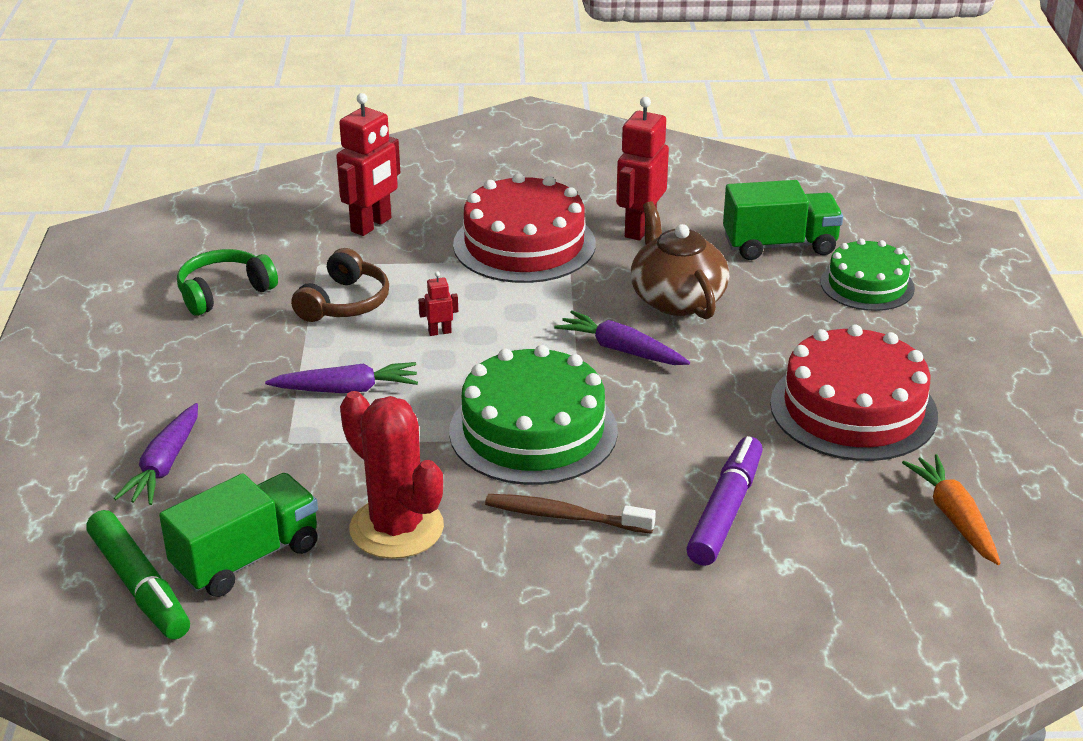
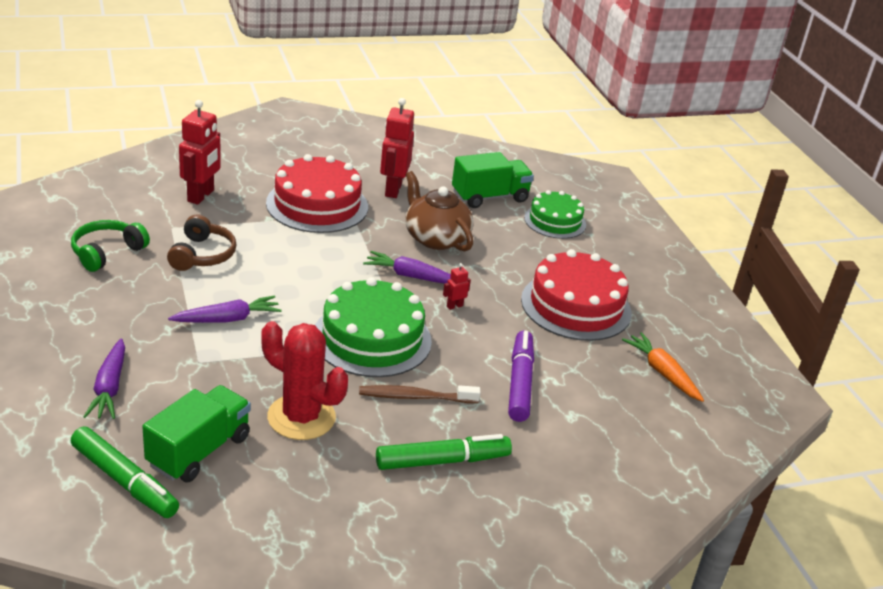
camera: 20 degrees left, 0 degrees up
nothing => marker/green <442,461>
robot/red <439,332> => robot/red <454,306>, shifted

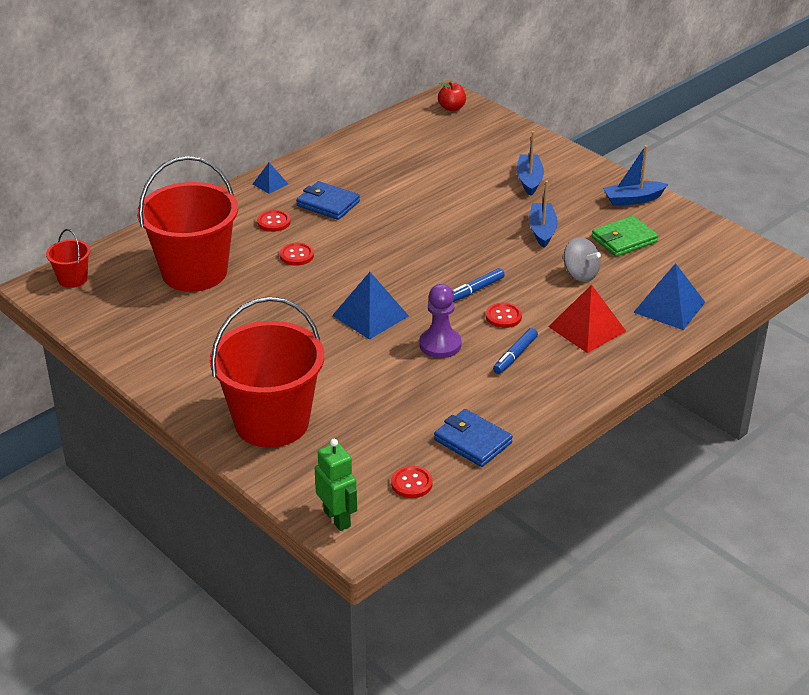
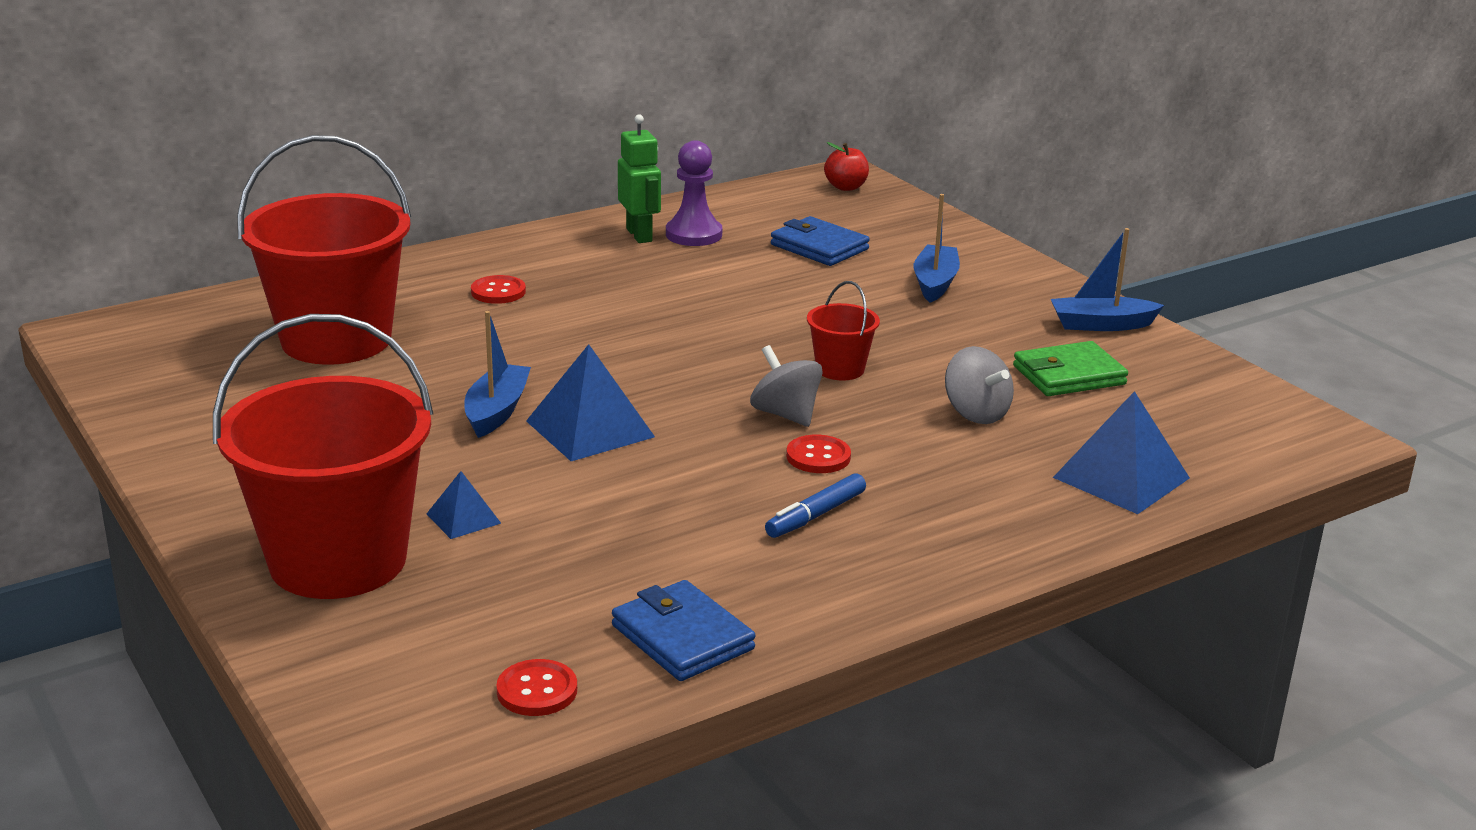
camera: 10 degrees right, 10 degrees down
pyramid/blue <270,184> => pyramid/blue <463,518>, shifted
boat/blue <542,230> => boat/blue <497,411>, shifted
robot/green <337,518> => robot/green <639,235>, shifted
pawn/purple <440,345> => pawn/purple <693,235>, shifted
marker/blue <475,290> => spinning top/grey <785,414>
wallet/blue <328,204> => wallet/blue <819,247>, shifted
bucket/red <72,279> => bucket/red <840,369>, shifted
button/red <296,255> => nothing
pyramid/red <587,329> => nothing

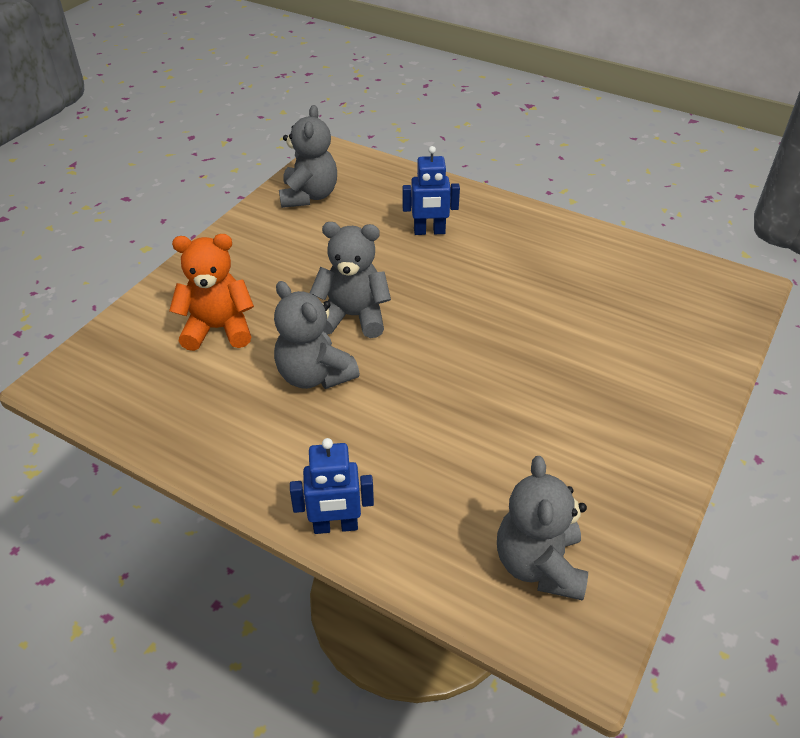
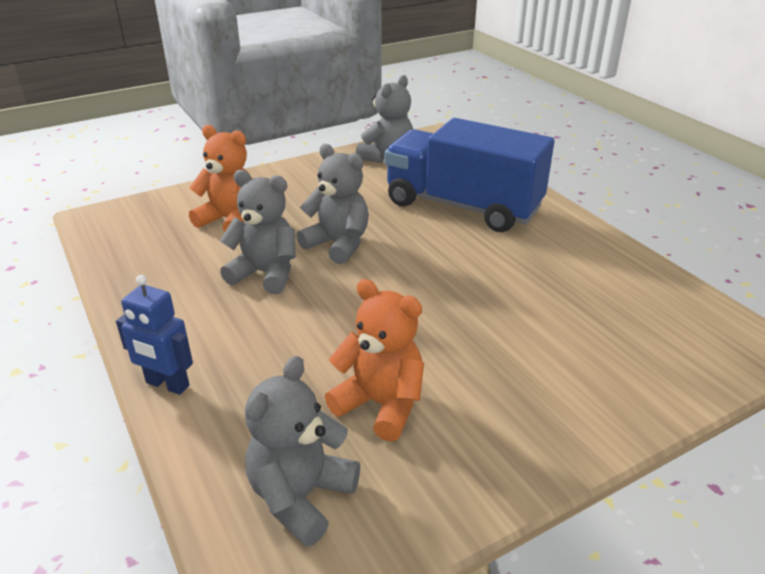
camera: 30 degrees right, 10 degrees down
teddy bear/grey <314,375> => teddy bear/grey <265,273>, 120 degrees clockwise
nothing => teddy bear/orange <380,404>
robot/blue <429,231> => truck/blue <462,206>

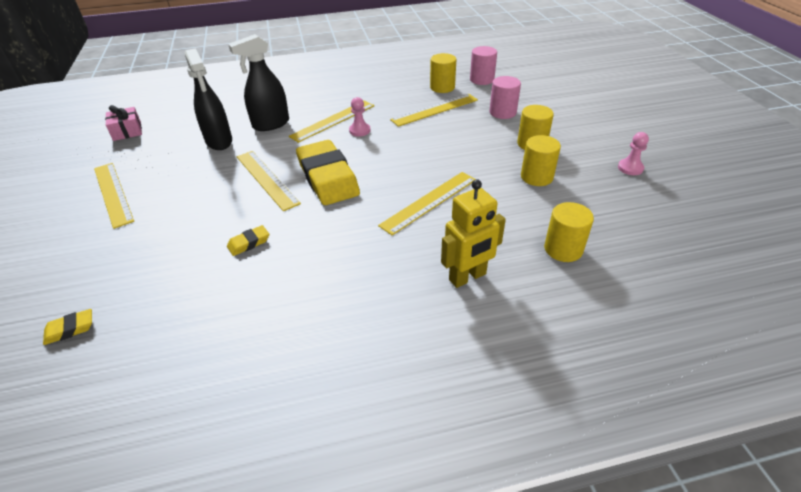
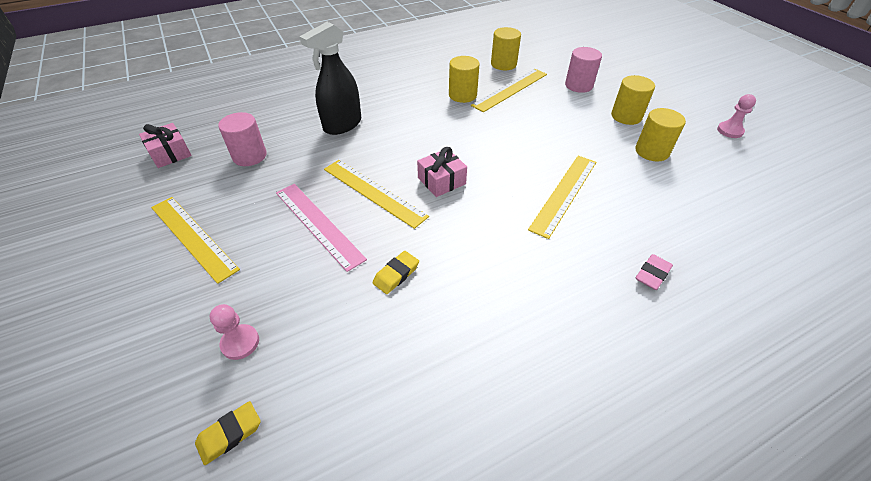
camera: 15 degrees left, 5 degrees up
pawn/pink <359,130> => pawn/pink <240,343>, shifted
cylinder/pink <482,80> => cylinder/pink <249,156>, shifted
nothing => ruler/pink <318,224>
eraser/yellow <328,178> => gift/pink <441,181>
cylinder/yellow <563,249> => cylinder/yellow <462,95>, shifted
robot/yellow <467,277> => eraser/pink <652,274>
spray bottle/black <219,141> => nothing
ruler/yellow <333,120> => nothing

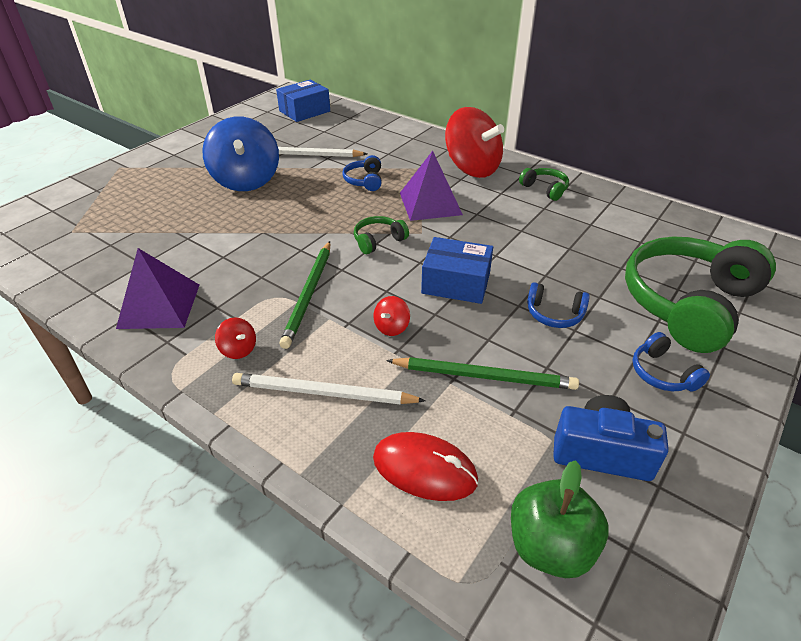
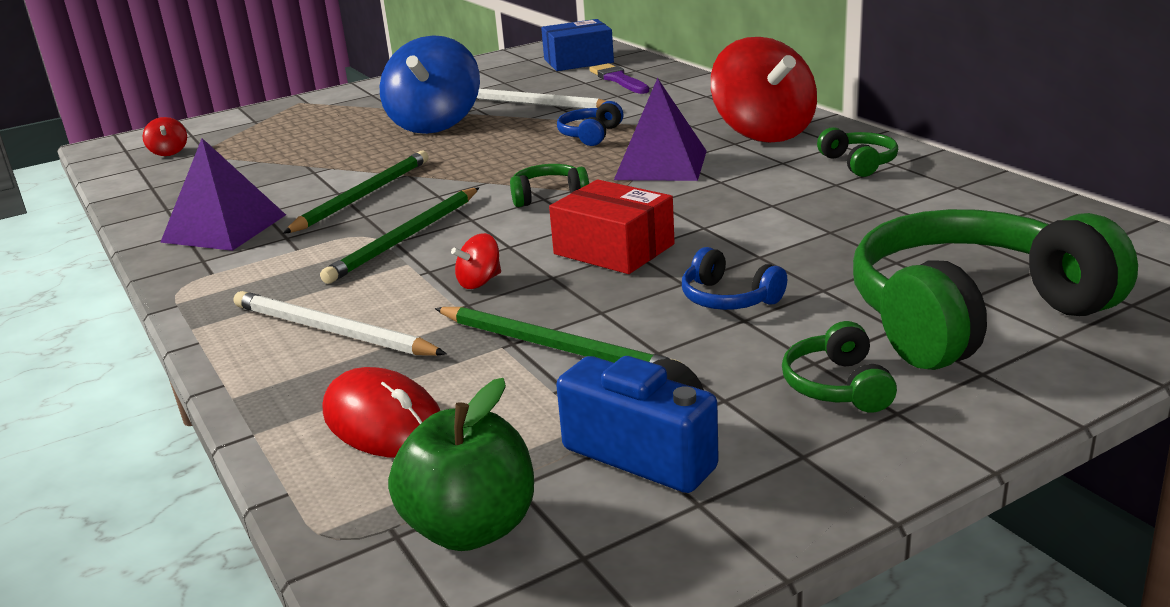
camera: 25 degrees right, 15 degrees down
spinning top/red <238,349> => spinning top/red <169,152>, shifted
nothing => pencil/green <363,196>
box/blue <456,283> => box/red <614,249>
nothing => brush/purple <618,79>
headphones/blue <662,373> => headphones/green <837,386>

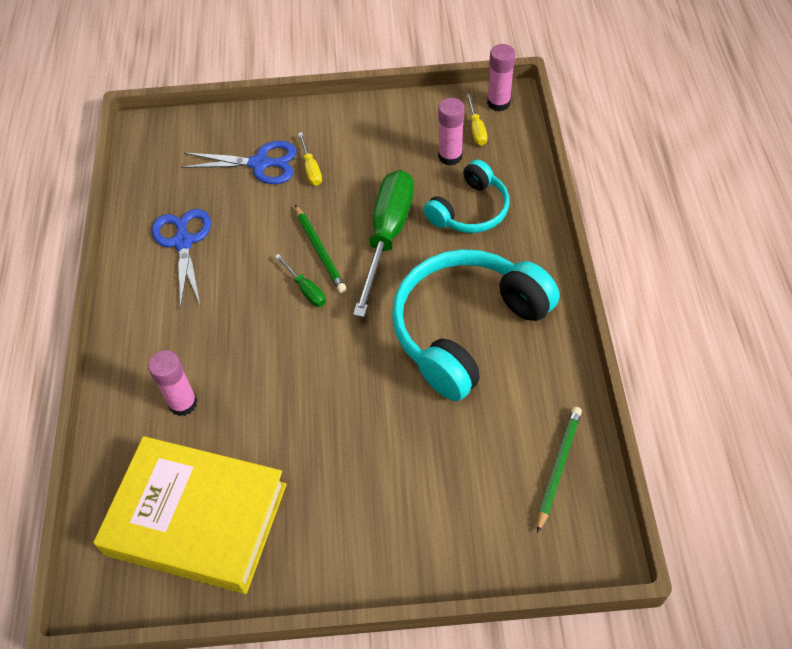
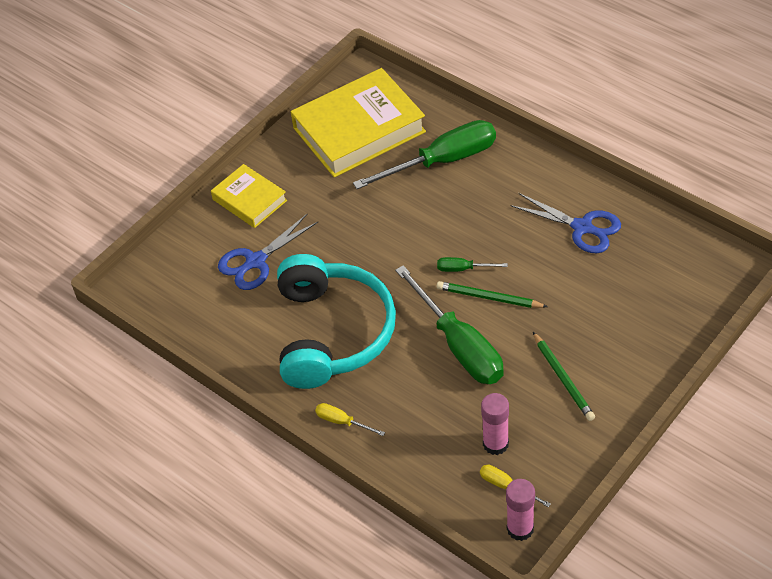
camera: 135 degrees right, 5 degrees down
nothing => book/yellow <249,200>
scissors/blue <260,164> => scissors/blue <256,261>, shifted
screwdriver/yellow <311,169> => screwdriver/yellow <342,422>, shifted
glue stick/pink <183,403> => screwdriver/green <443,161>
pencil/green <558,467> => pencil/green <563,378>, shifted
headphones/turquoise <470,210> => nothing

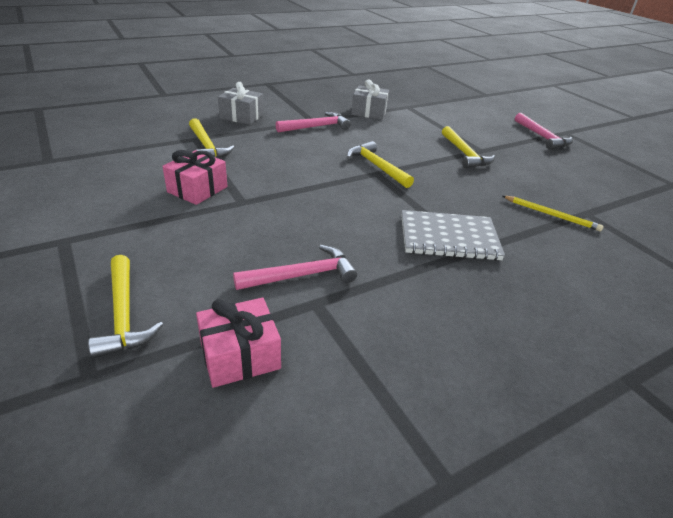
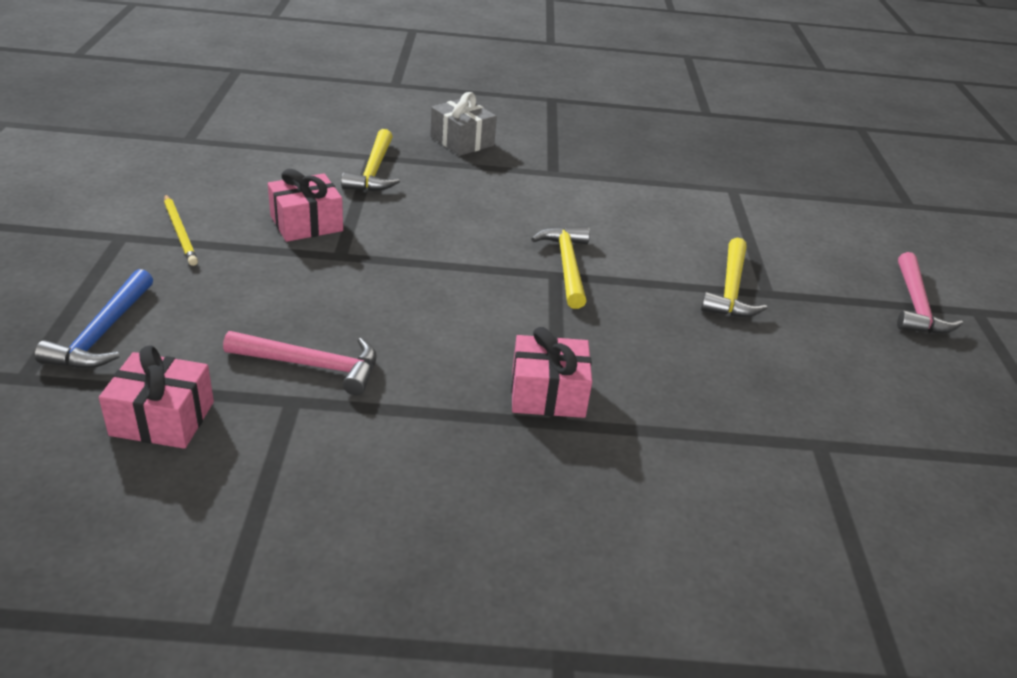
camera: 30 degrees right, 0 degrees up
hammer/yellow <124,314> => hammer/blue <103,333>
pencil/yellow <551,215> => pencil/yellow <180,232>, shifted
notebook/grey <448,237> => gift/pink <548,393>
hammer/pink <316,127> => nothing
gift/grey <369,112> => nothing

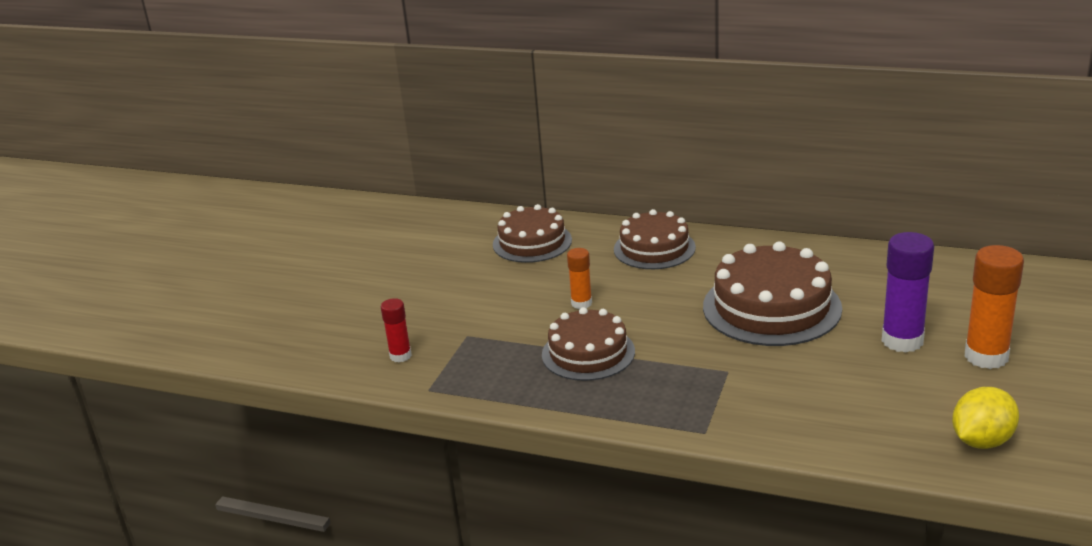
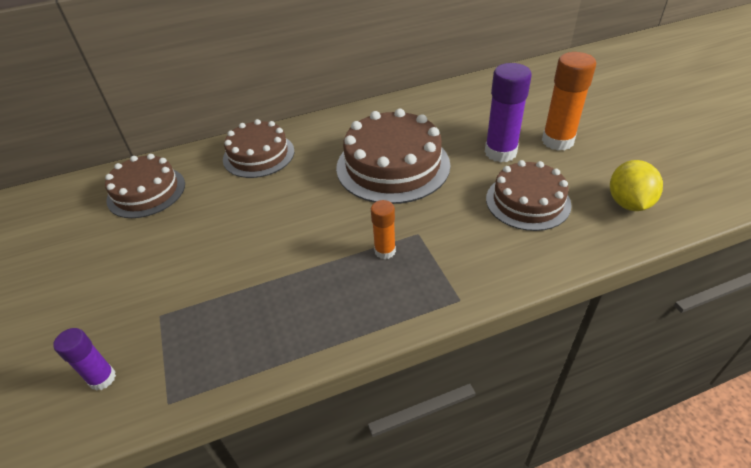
camera: 40 degrees left, 15 degrees up
glue stick/red <400,356> => glue stick/purple <102,378>
glue stick/orange <581,303> => glue stick/orange <385,251>, shifted
cake/brown <588,353> => cake/brown <527,201>, shifted

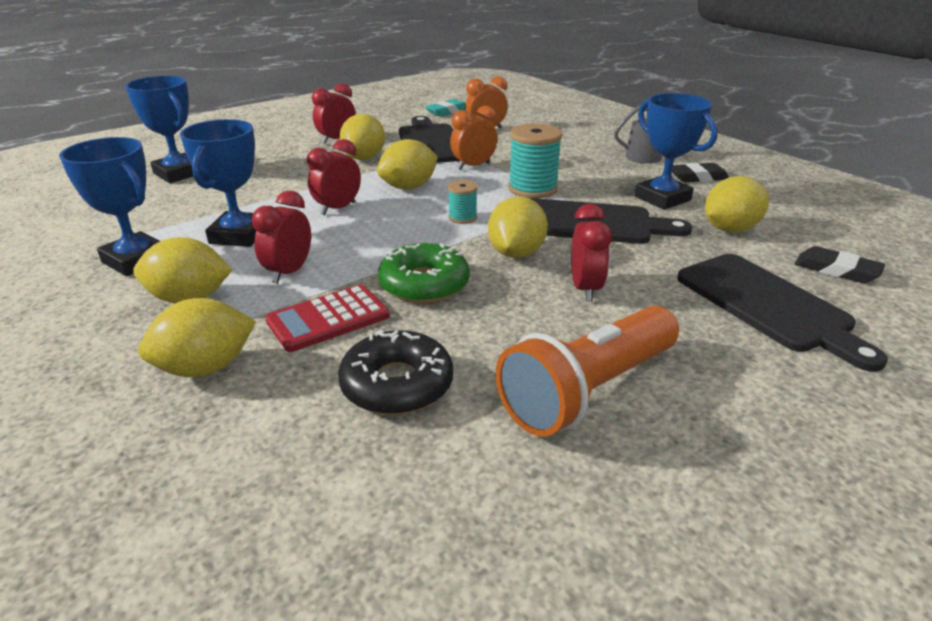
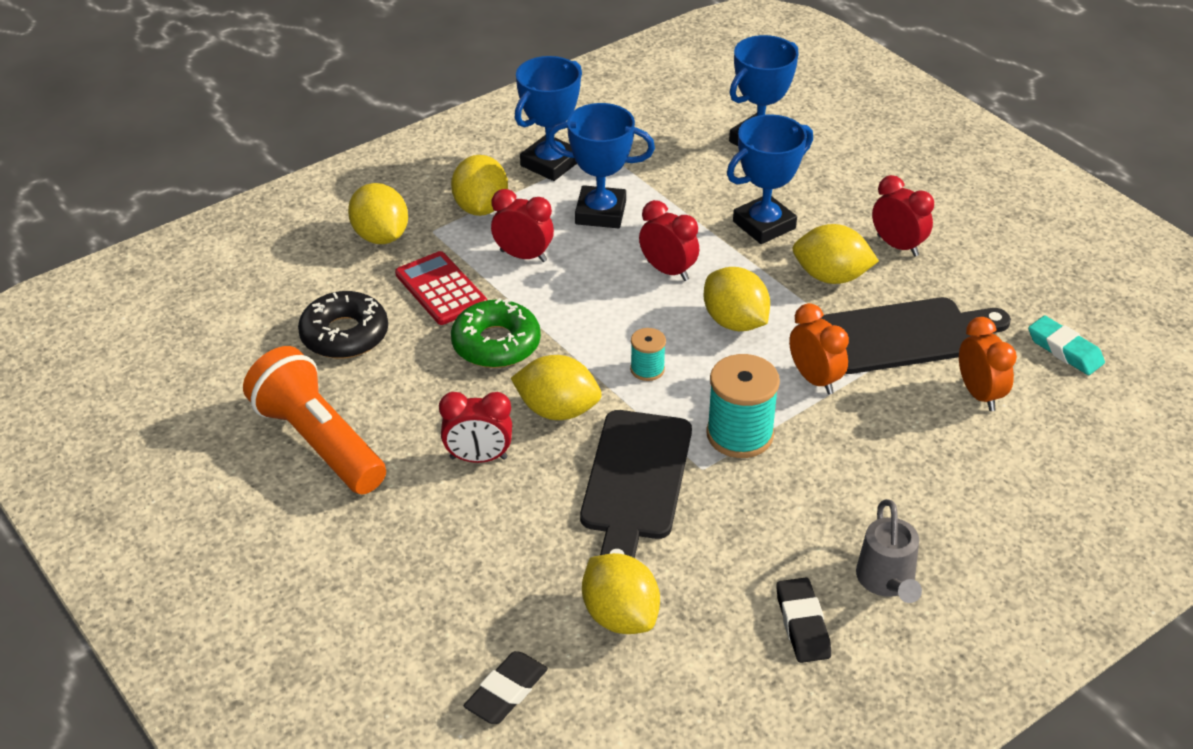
camera: 90 degrees right, 10 degrees up
trophy/blue <662,198> => trophy/blue <764,225>, shifted
cutting board/black <768,305> => nothing

